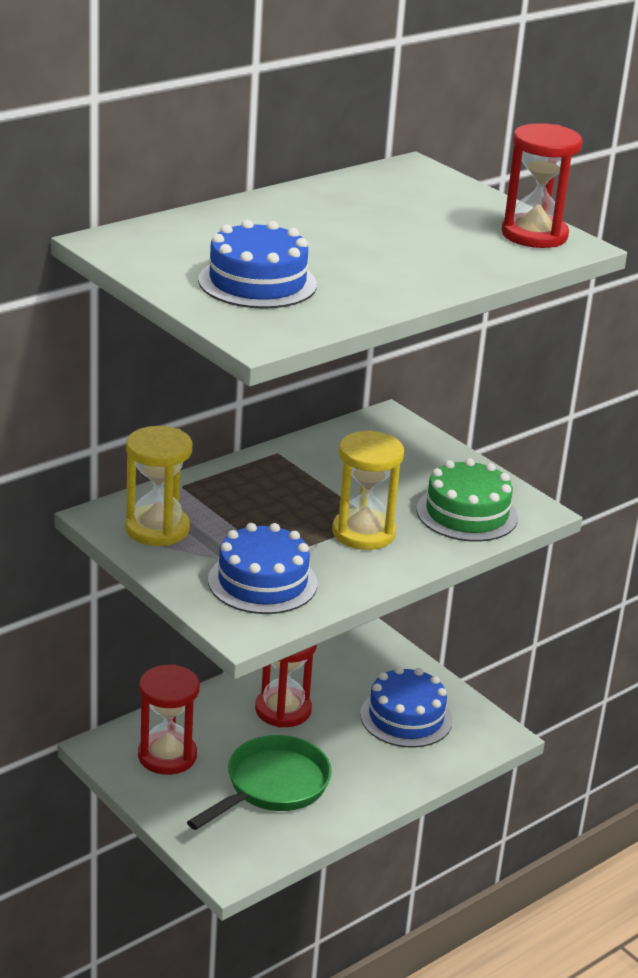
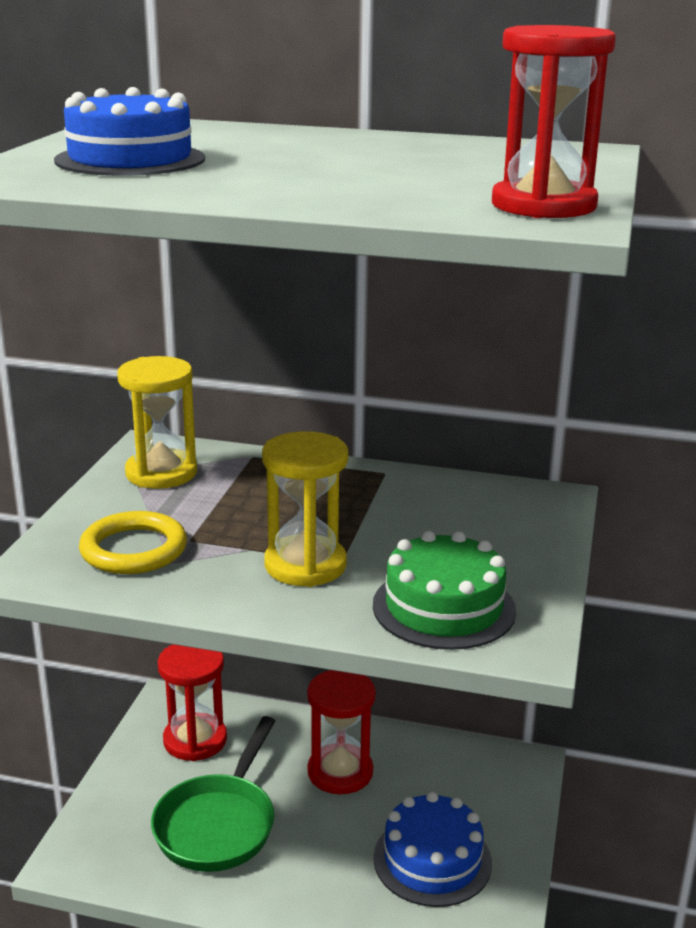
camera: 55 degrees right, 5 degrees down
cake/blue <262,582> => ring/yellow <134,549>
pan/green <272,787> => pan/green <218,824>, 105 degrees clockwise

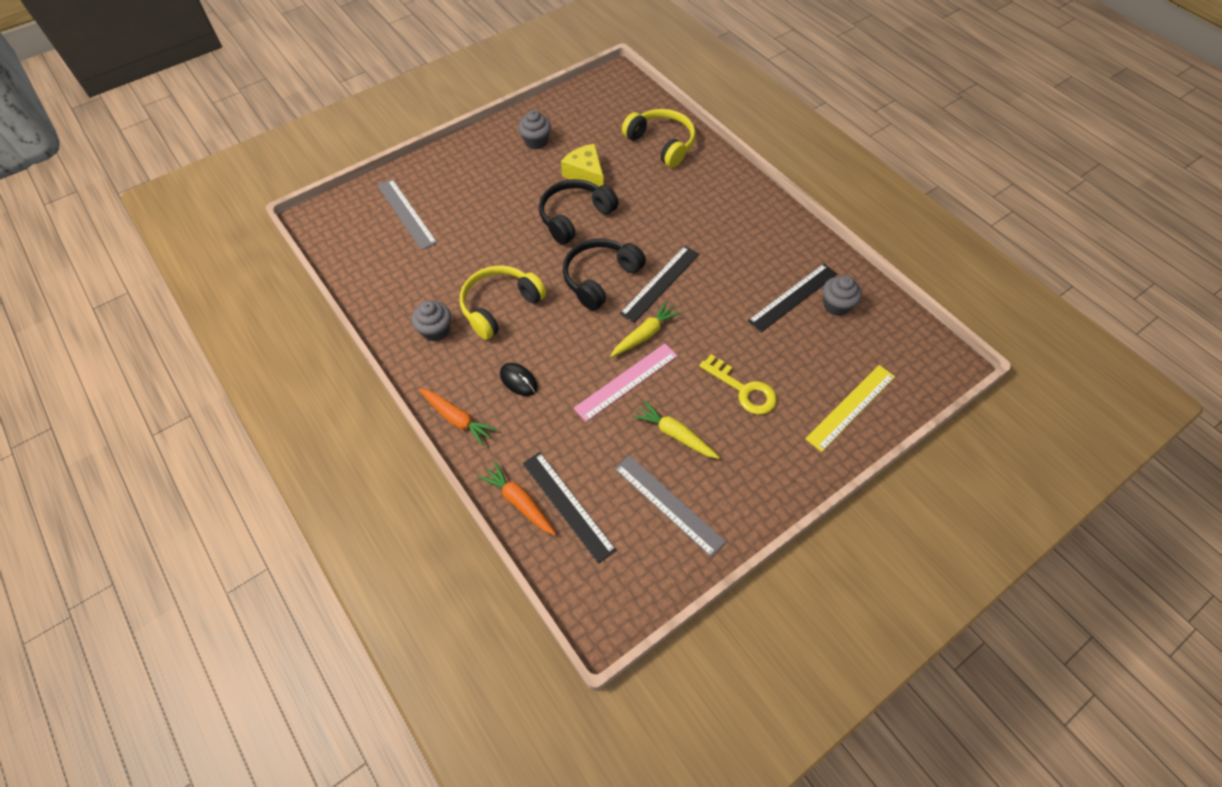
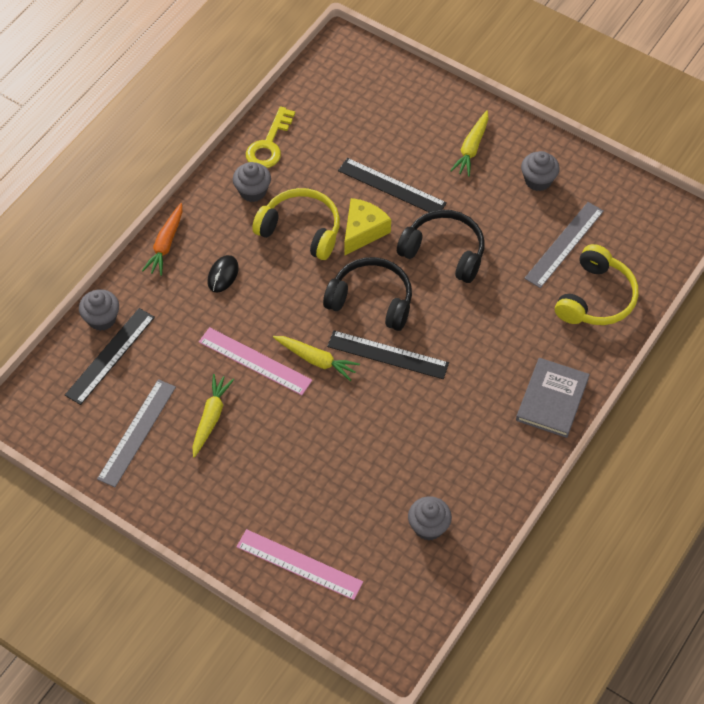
camera: 70 degrees right, 0 degrees up
carrot/orange <519,502> => cupcake/grey <102,319>
ruler/yellow <851,407> => ruler/pink <299,564>
key/yellow <743,389> => key/yellow <269,144>, shifted
ruler/black <793,297> => ruler/black <392,187>, shifted
cheese/yellow <585,174> => cheese/yellow <363,231>, shifted
nothing => carrot/yellow <471,148>
nothing => book/grey <552,399>
ruler/grey <406,213> => ruler/grey <564,244>, shifted

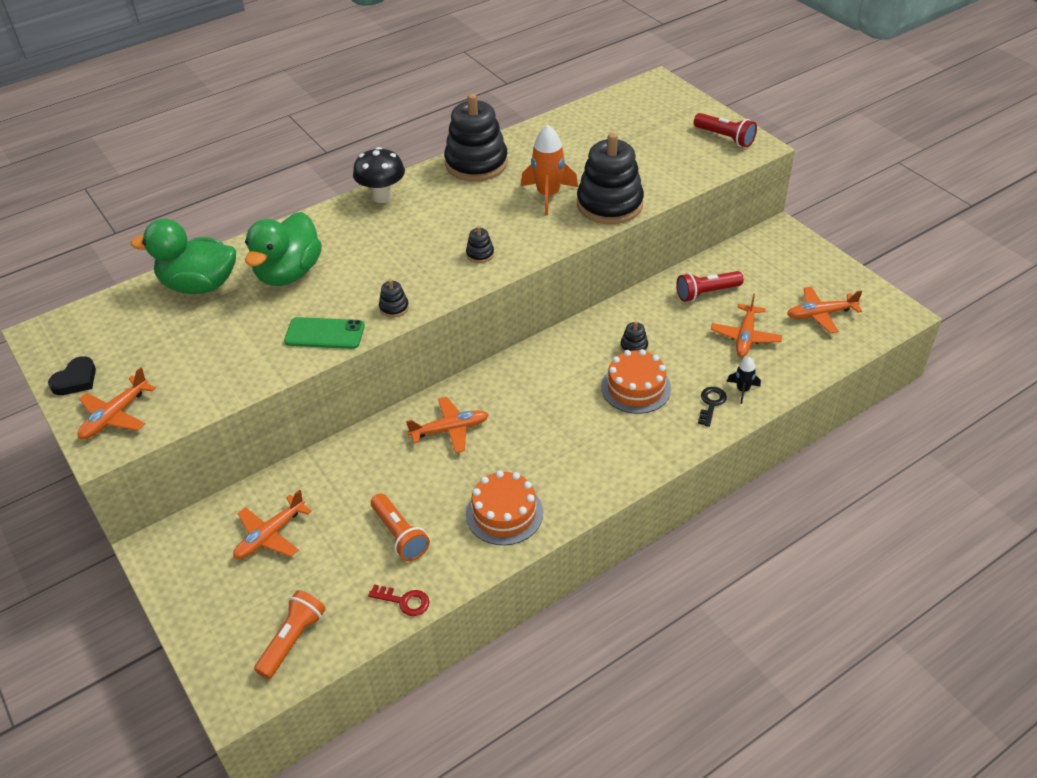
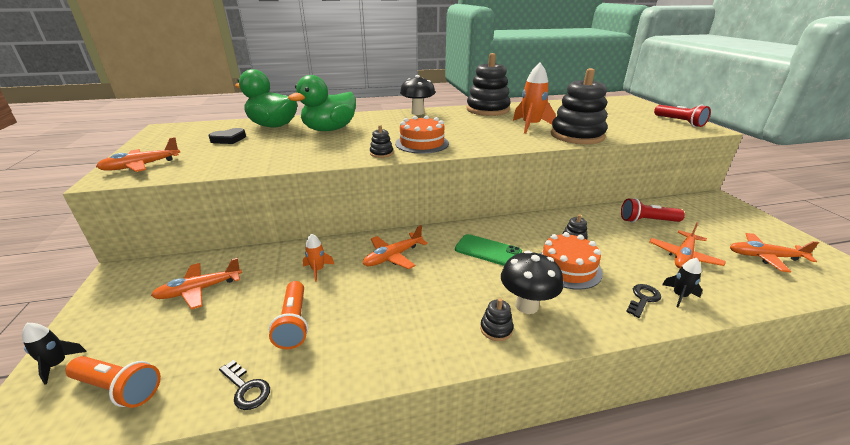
camera: 20 degrees right, 15 degrees down
nothing => rocket/black <57,364>
flashlight/orange <292,640> => flashlight/orange <119,388>, 60 degrees clockwise
heart/black <76,380> => heart/black <229,139>, shifted
key/red <404,601> => key/black <246,388>
nothing => rocket/orange <318,270>
plane/orange <450,429> => plane/orange <393,256>, 135 degrees clockwise
cake/orange <504,513> => cake/orange <422,143>, shifted
phone/green <324,334> => phone/green <488,251>, shifted
stacking toy/black <480,254> => stacking toy/black <496,329>, shifted
nothing => mushroom/black <526,305>

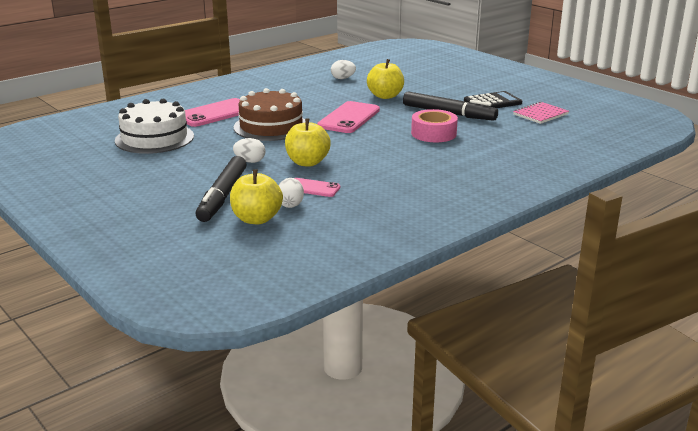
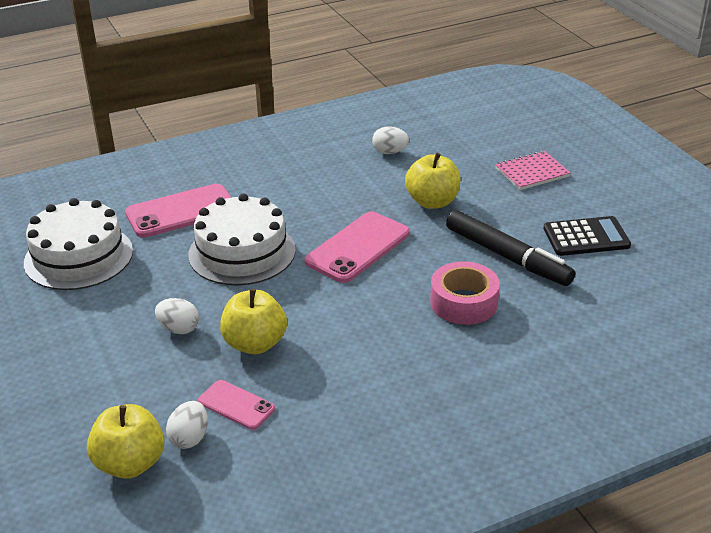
camera: 15 degrees right, 10 degrees up
cake/brown <271,126> => cake/white <242,252>
notebook/pink <540,114> => notebook/pink <532,172>, shifted
marker/black <223,196> => nothing

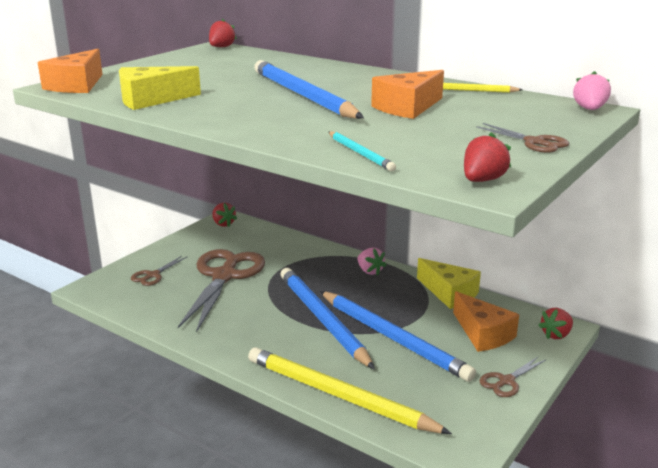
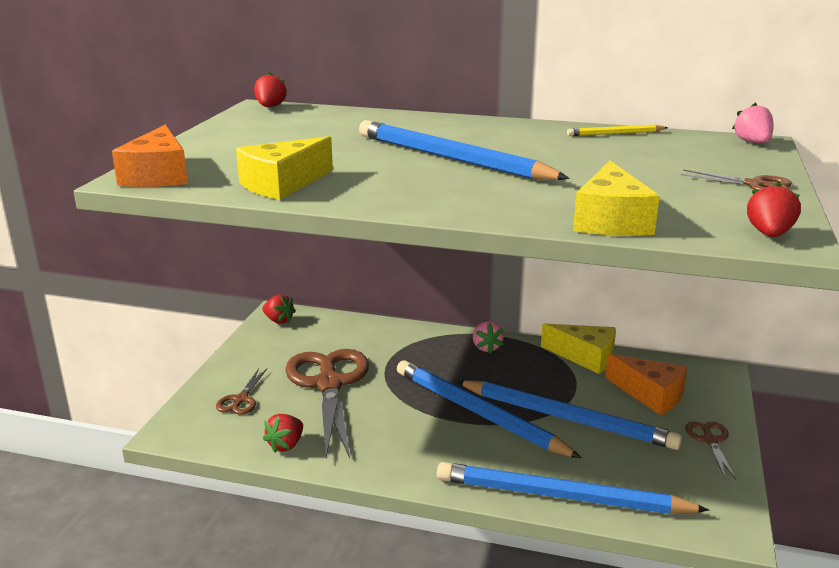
camera: 20 degrees left, 0 degrees up
strawberry/red <556,335> => strawberry/red <286,445>, shifted
pencil/yellow <338,396> => pencil/blue <562,497>
strawberry/pink <369,271> => strawberry/pink <486,347>, 45 degrees clockwise
pencil/turquoise <360,153> => cheese/yellow <611,220>
scissors/brown <506,381> => scissors/brown <710,440>, 150 degrees clockwise
cheese/orange <408,107> => nothing

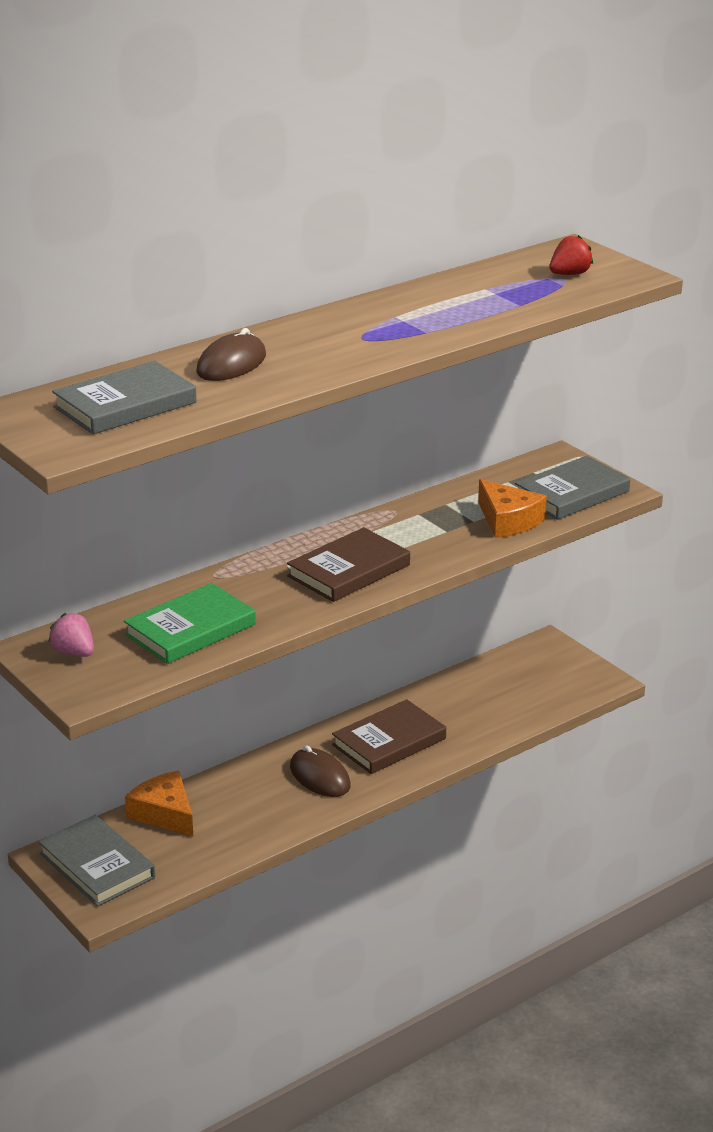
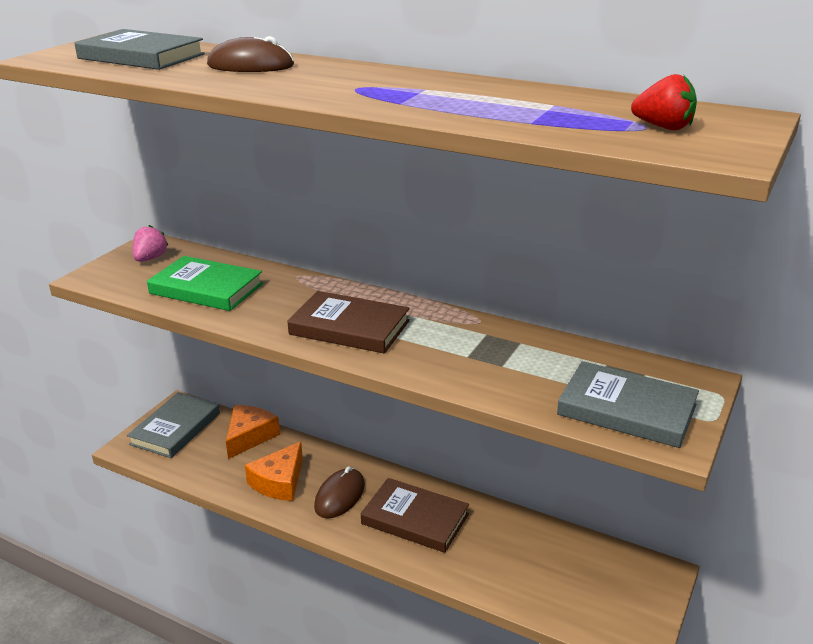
camera: 65 degrees right, 0 degrees up
cheese/orange <508,521> => cheese/orange <279,482>, shifted

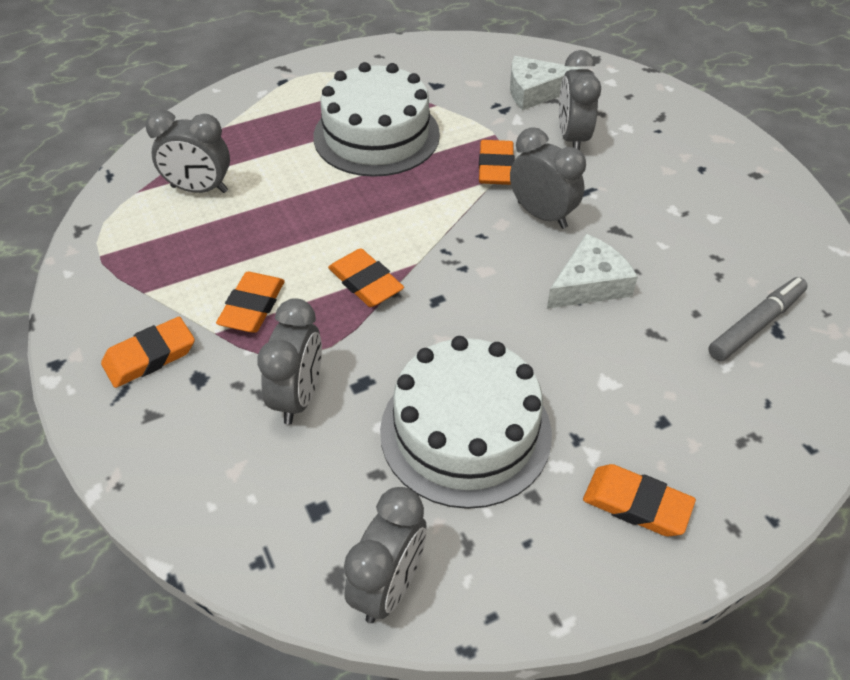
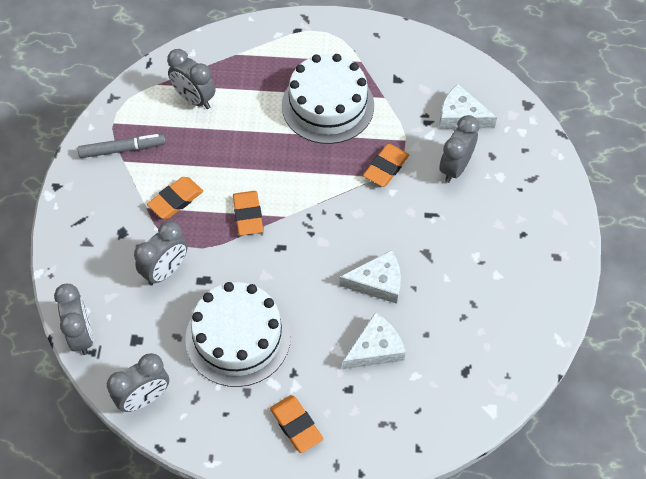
camera: 30 degrees right, 10 degrees up
clock/grey <542,215> => clock/grey <82,335>, shifted
marker/grey <756,324> => marker/grey <122,149>, shifted
nothing => cheese/white <375,348>
eraser/orange <150,356> => nothing

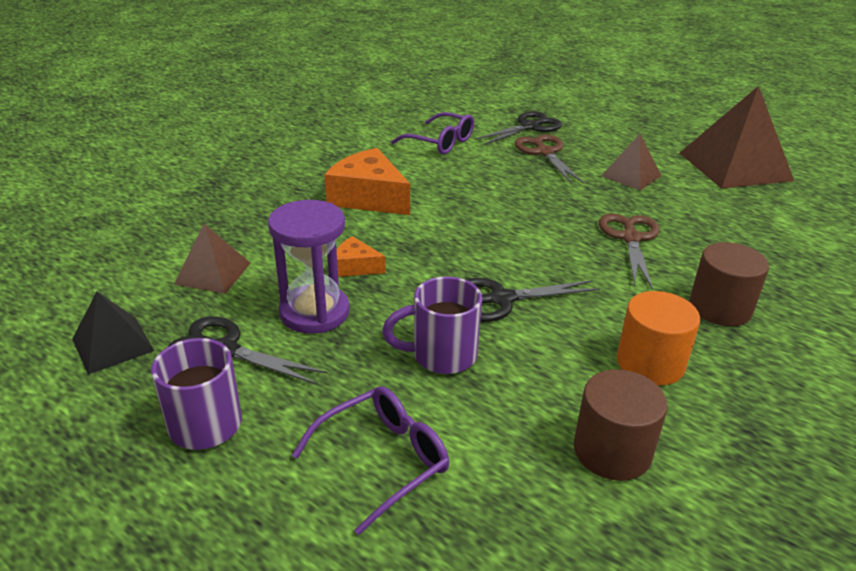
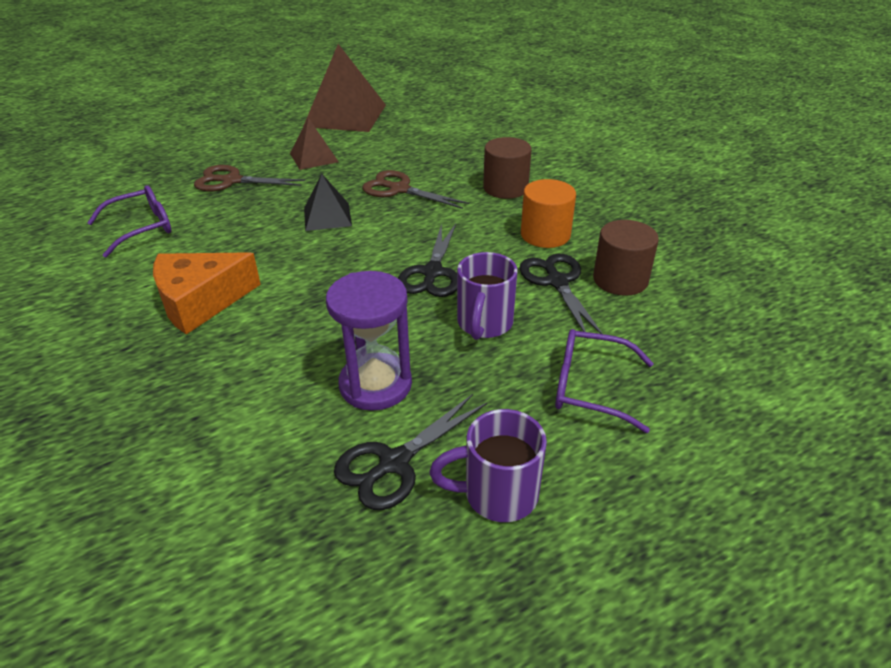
camera: 65 degrees left, 5 degrees up
pyramid/black <112,344> => pyramid/black <327,216>, shifted
scissors/black <529,127> => scissors/black <557,282>, shifted
glasses/purple <383,460> => glasses/purple <590,387>, 60 degrees counterclockwise
pyramid/brown <213,273> => nothing
cheese/orange <355,267> => nothing

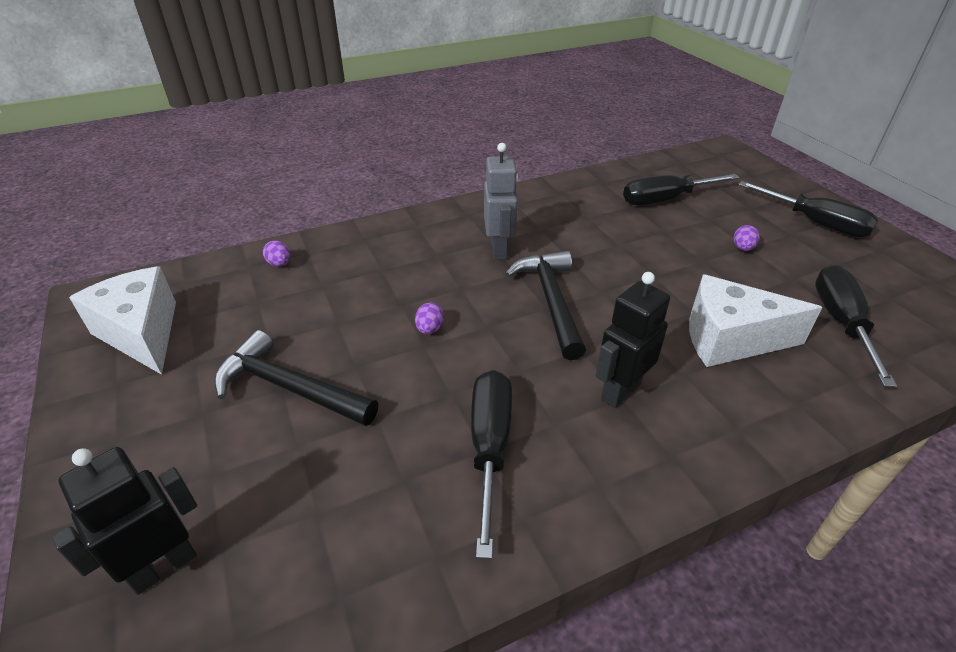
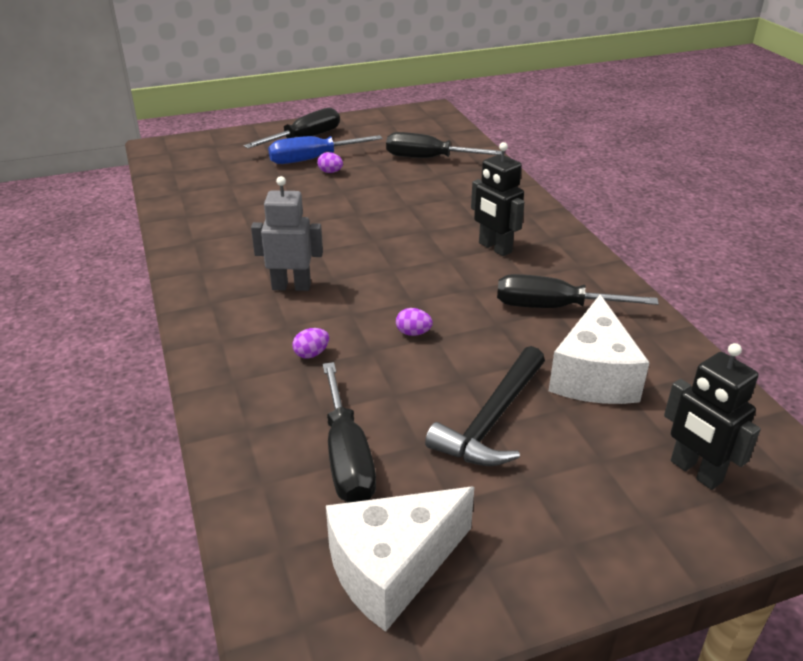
camera: 85 degrees left, 5 degrees down
nothing => screwdriver/blue <312,159>
egg/purple <279,264> => egg/purple <311,354>, shifted
screwdriver/black <665,199> => screwdriver/black <347,456>, shifted
cheese/white <729,339> => cheese/white <593,376>, shifted
hammer/black <551,301> => nothing

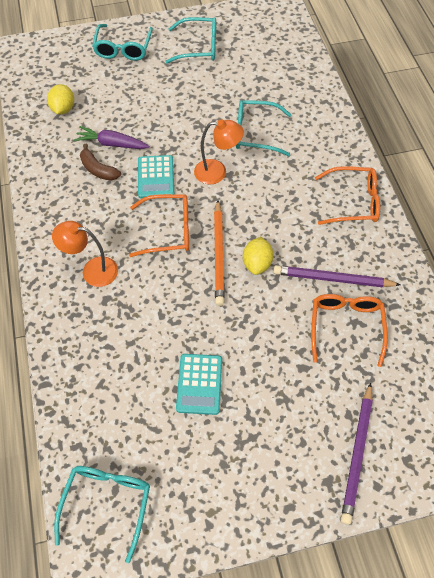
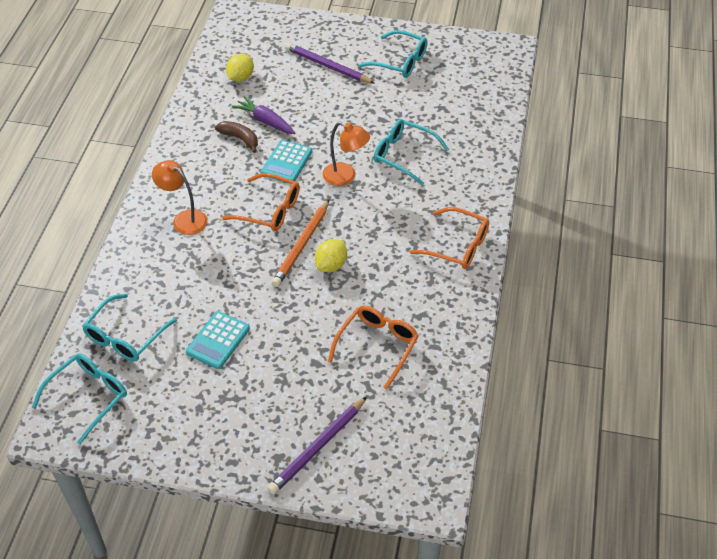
camera: 25 degrees right, 10 degrees down
glasses/turquoise <123,49> => glasses/turquoise <125,337>, shifted
banana/brown <98,169> => banana/brown <240,139>, 150 degrees clockwise
pencil/purple <333,279> => pencil/purple <327,66>, shifted

